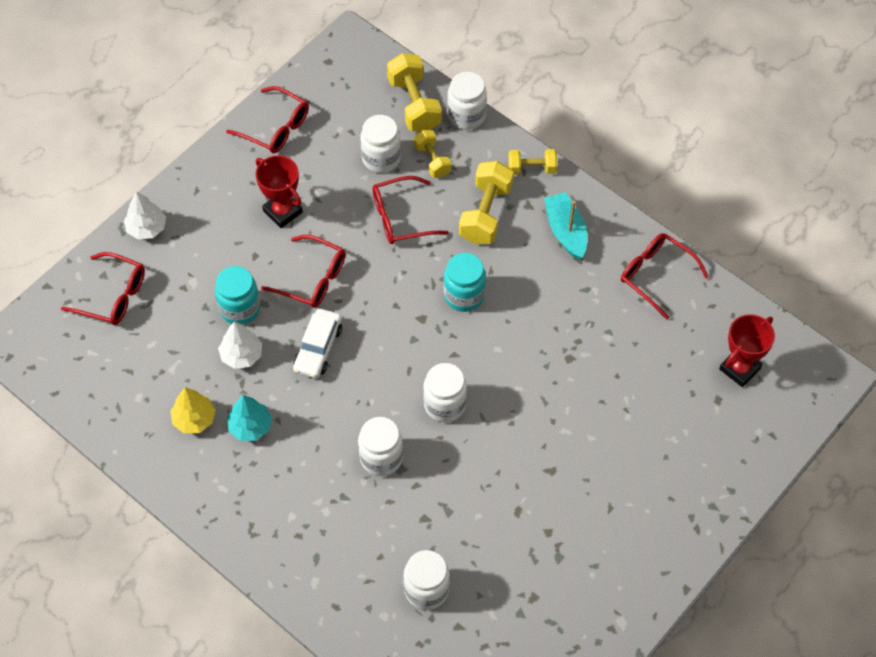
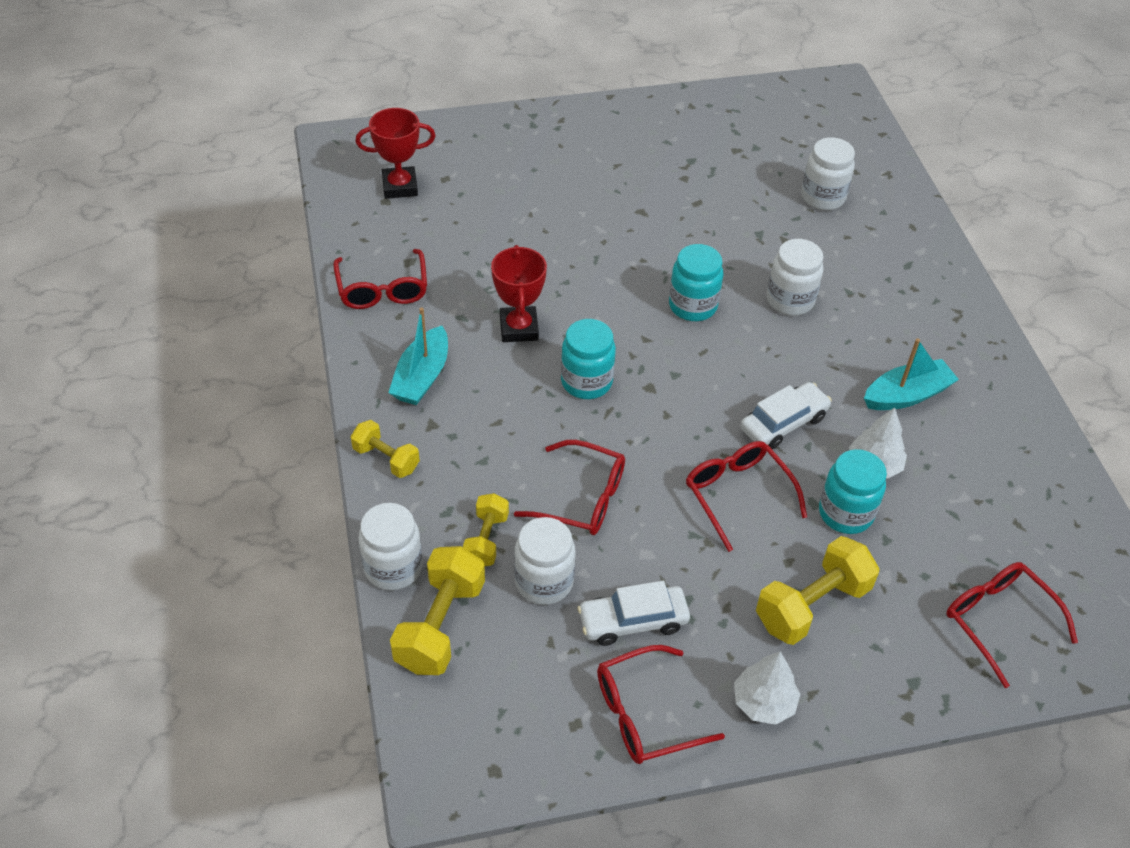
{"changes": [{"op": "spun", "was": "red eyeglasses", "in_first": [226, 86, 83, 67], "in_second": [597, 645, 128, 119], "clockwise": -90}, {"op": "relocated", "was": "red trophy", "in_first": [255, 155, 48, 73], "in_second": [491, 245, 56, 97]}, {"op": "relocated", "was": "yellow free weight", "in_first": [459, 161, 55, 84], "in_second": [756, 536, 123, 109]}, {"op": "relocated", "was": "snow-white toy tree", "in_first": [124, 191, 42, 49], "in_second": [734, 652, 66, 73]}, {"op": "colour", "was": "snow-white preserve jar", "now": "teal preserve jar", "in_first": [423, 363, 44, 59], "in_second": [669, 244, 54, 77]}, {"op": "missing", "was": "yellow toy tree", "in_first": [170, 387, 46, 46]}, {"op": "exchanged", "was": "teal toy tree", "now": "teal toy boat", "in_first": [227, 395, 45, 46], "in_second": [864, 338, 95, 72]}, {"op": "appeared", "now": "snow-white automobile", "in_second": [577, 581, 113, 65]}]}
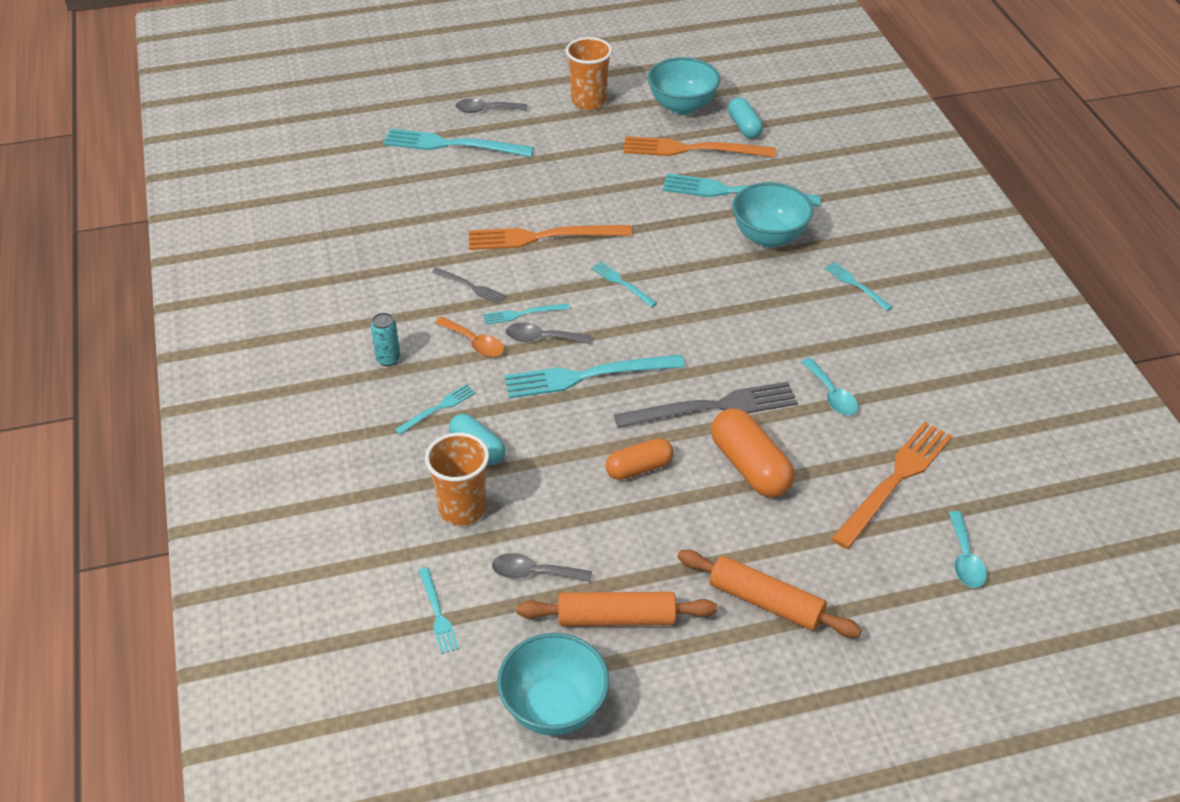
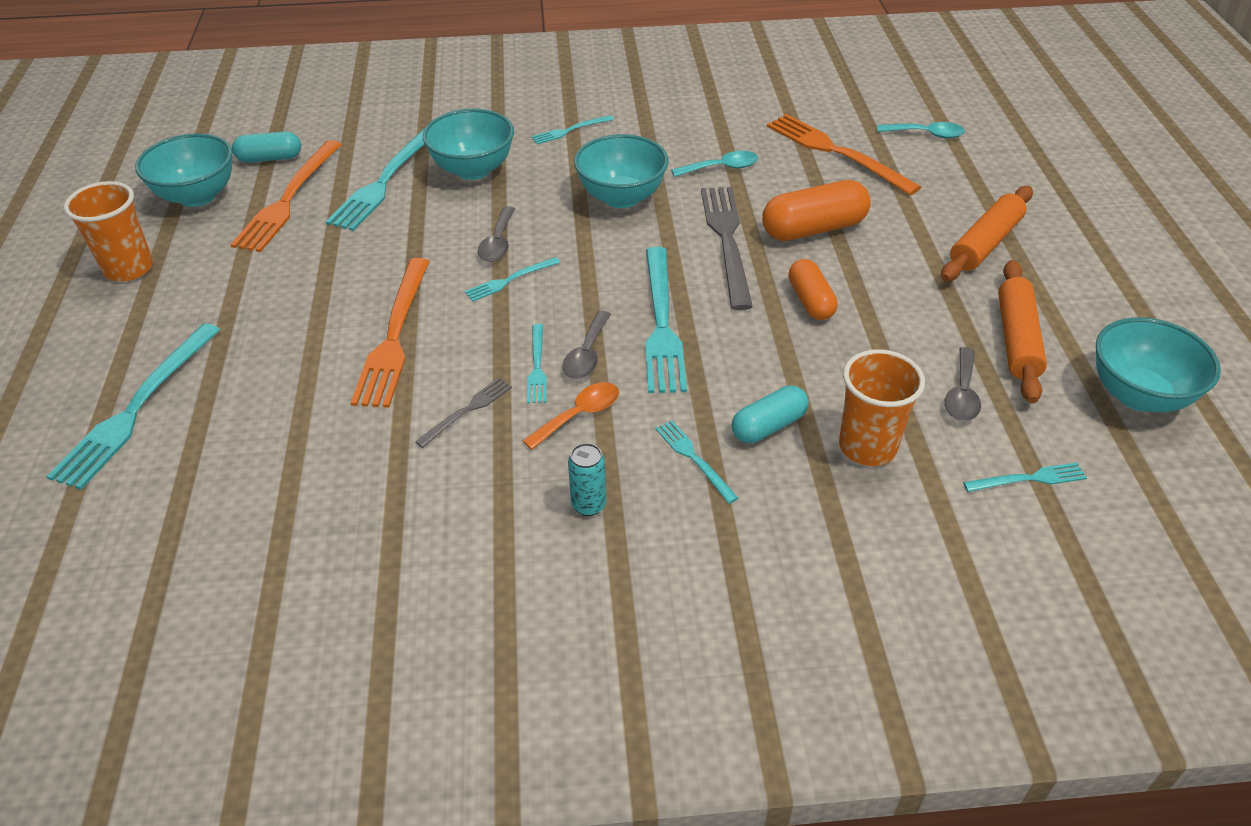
{"changes": [{"op": "relocated", "was": "gray tablespoon", "in_first": [455, 99, 72, 14], "in_second": [478, 206, 37, 56]}, {"op": "appeared", "now": "teal serving bowl", "in_second": [574, 134, 94, 74]}]}
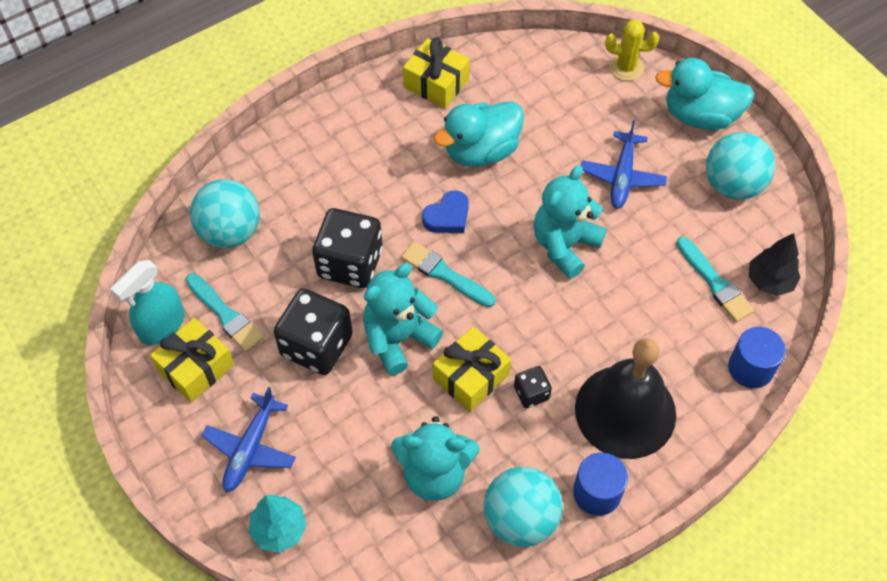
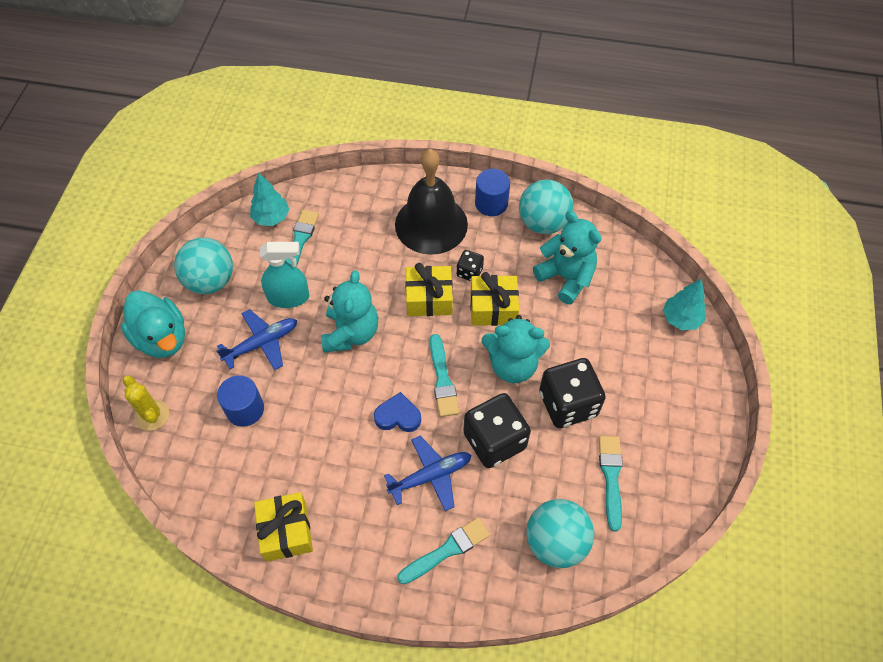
{"changes": [{"op": "missing", "was": "teal duck", "in_first": [434, 101, 90, 66]}, {"op": "spun", "was": "teal teddy bear", "in_first": [534, 165, 73, 114], "in_second": [321, 270, 57, 82], "clockwise": -75}, {"op": "colour", "was": "jet-black toy tree", "now": "teal toy tree", "in_first": [749, 233, 52, 63], "in_second": [250, 173, 39, 53]}, {"op": "relocated", "was": "teal spray bottle", "in_first": [111, 260, 74, 85], "in_second": [260, 242, 49, 66]}, {"op": "relocated", "was": "yellow gift", "in_first": [150, 318, 84, 85], "in_second": [405, 263, 48, 53]}, {"op": "relocated", "was": "royal blue solid cylinder", "in_first": [728, 327, 58, 61], "in_second": [217, 375, 47, 52]}, {"op": "relocated", "was": "royal blue plane", "in_first": [201, 387, 95, 105], "in_second": [384, 436, 87, 75]}, {"op": "appeared", "now": "teal paintbrush", "in_second": [397, 517, 93, 67]}]}
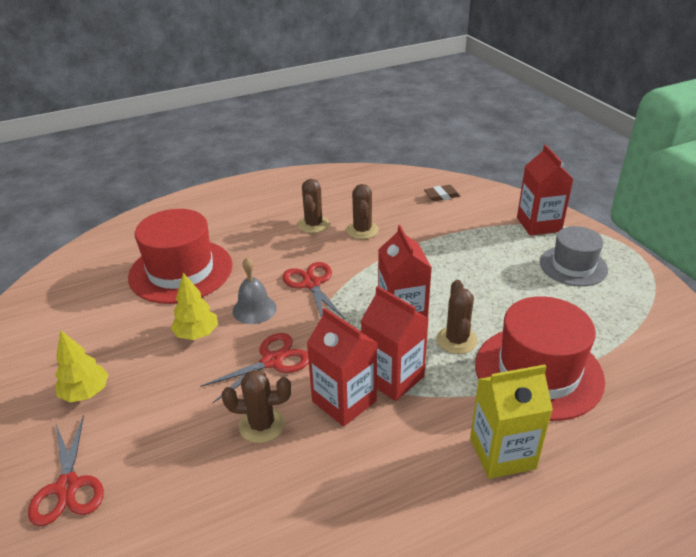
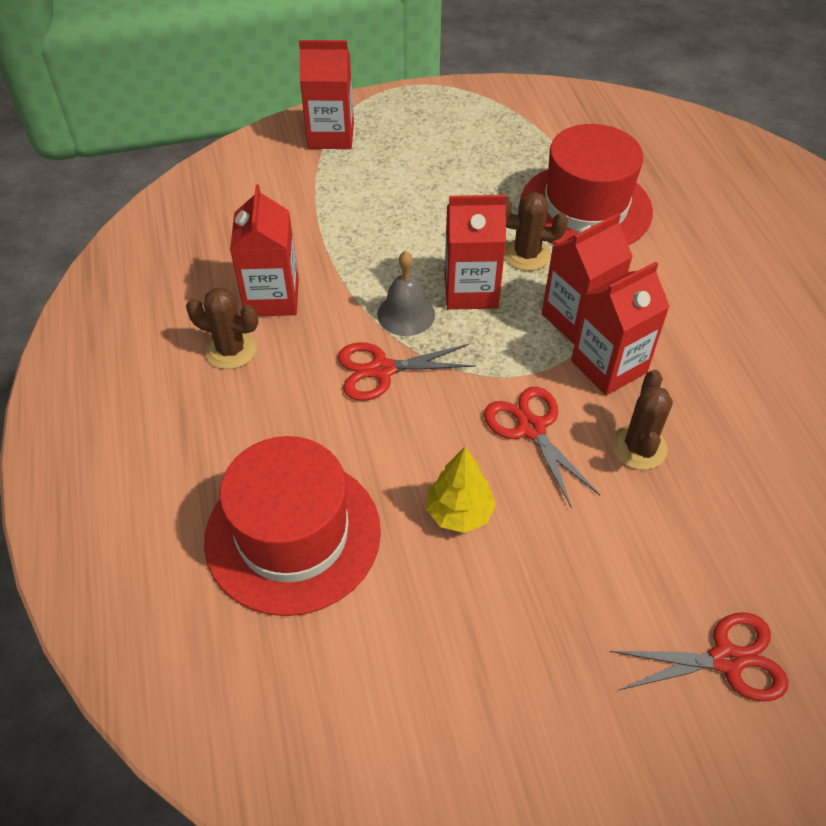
{"changes": [{"op": "exchanged", "was": "dark brown prickly plant", "now": "red milk carton", "in_first": [346, 184, 33, 55], "in_second": [230, 185, 69, 131]}, {"op": "missing", "was": "dark brown gum eraser", "in_first": [424, 185, 36, 16]}, {"op": "missing", "was": "gray top hat", "in_first": [540, 226, 68, 60]}, {"op": "relocated", "was": "gray school bell", "in_first": [233, 258, 44, 66], "in_second": [377, 251, 58, 85]}, {"op": "missing", "was": "yellow toy tree", "in_first": [55, 330, 54, 72]}, {"op": "missing", "was": "yellow milk carton", "in_first": [470, 364, 83, 115]}]}
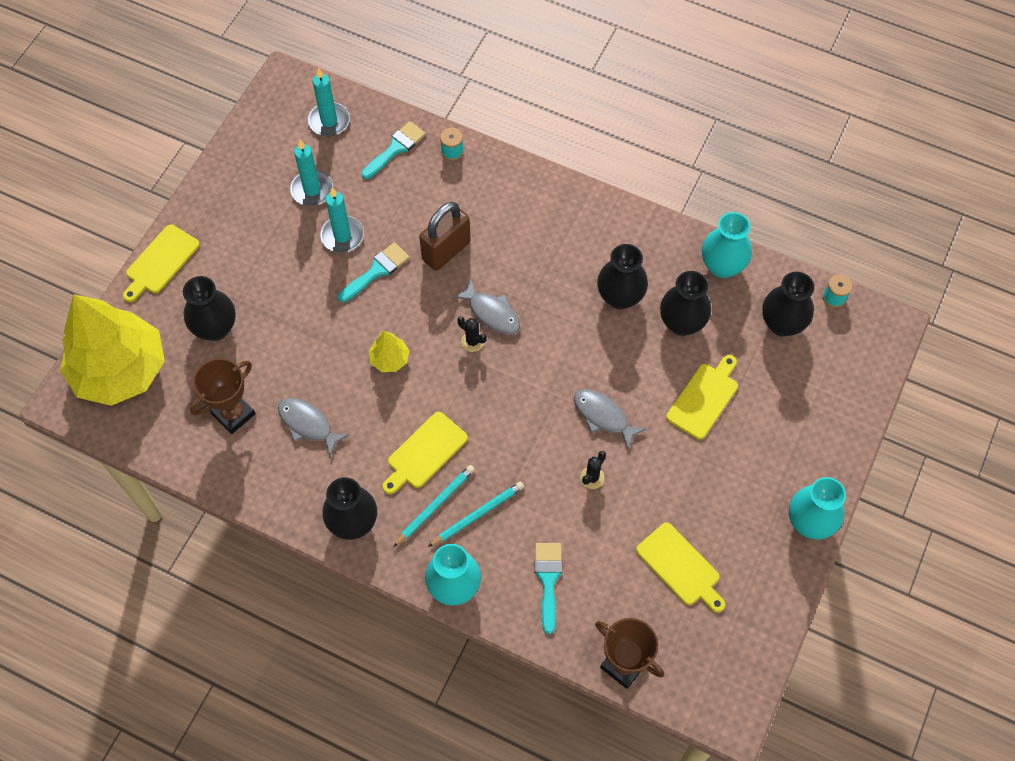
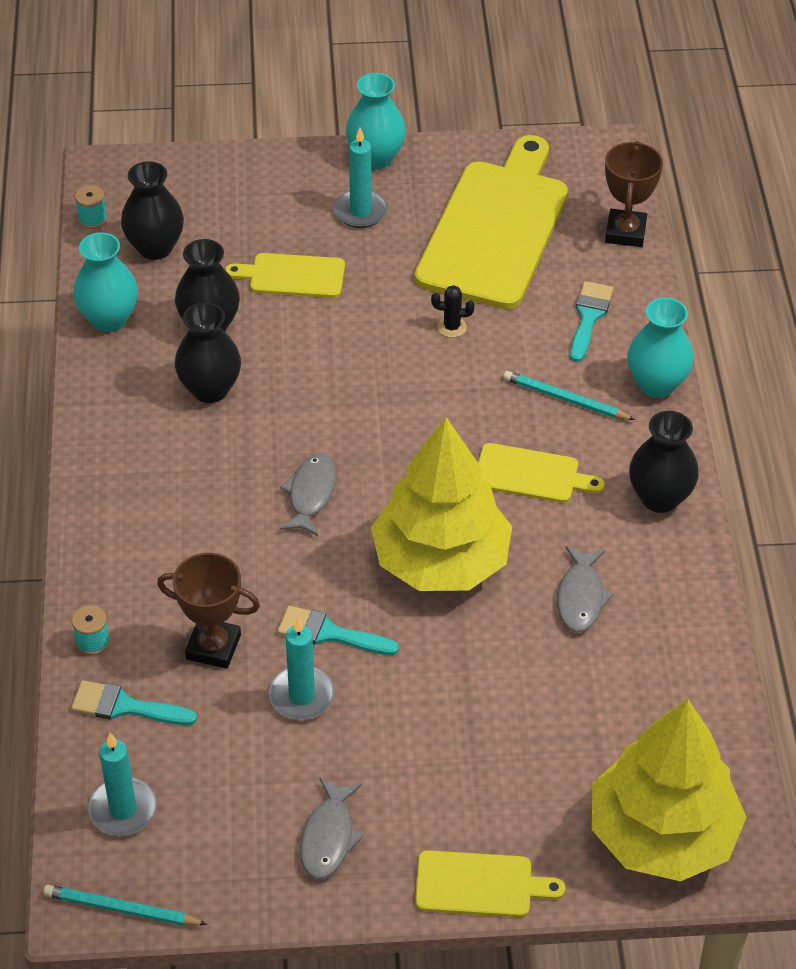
{"changes": [{"op": "relocated", "was": "teal candle", "in_first": [290, 140, 43, 66], "in_second": [333, 128, 55, 100]}, {"op": "missing", "was": "dark brown small lock", "in_first": [419, 202, 52, 69]}, {"op": "missing", "was": "jet-black tall vase", "in_first": [183, 276, 53, 65]}, {"op": "missing", "was": "jet-black prickly plant", "in_first": [457, 316, 30, 36]}, {"op": "size", "was": "yellow toy tree", "in_first": [369, 331, 40, 41], "in_second": [371, 417, 141, 174], "ratio": 2.49}, {"op": "relocated", "was": "dark brown trophy", "in_first": [190, 358, 66, 76], "in_second": [157, 553, 103, 116]}, {"op": "relocated", "was": "gray fish figure", "in_first": [574, 389, 72, 60], "in_second": [300, 777, 64, 102]}, {"op": "relocated", "was": "teal pencil", "in_first": [393, 465, 82, 82], "in_second": [43, 885, 164, 41]}, {"op": "size", "was": "yellow bread board", "in_first": [636, 523, 89, 90], "in_second": [415, 135, 153, 174], "ratio": 2.09}, {"op": "spun", "was": "teal paintbrush", "in_first": [535, 543, 27, 91], "in_second": [570, 281, 43, 81], "clockwise": 135}]}
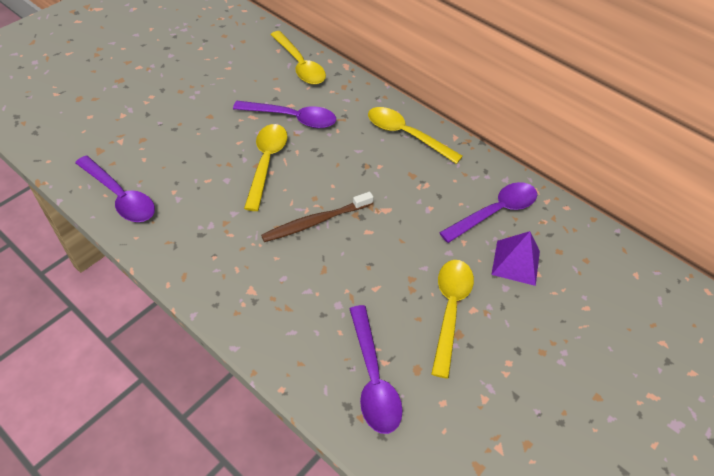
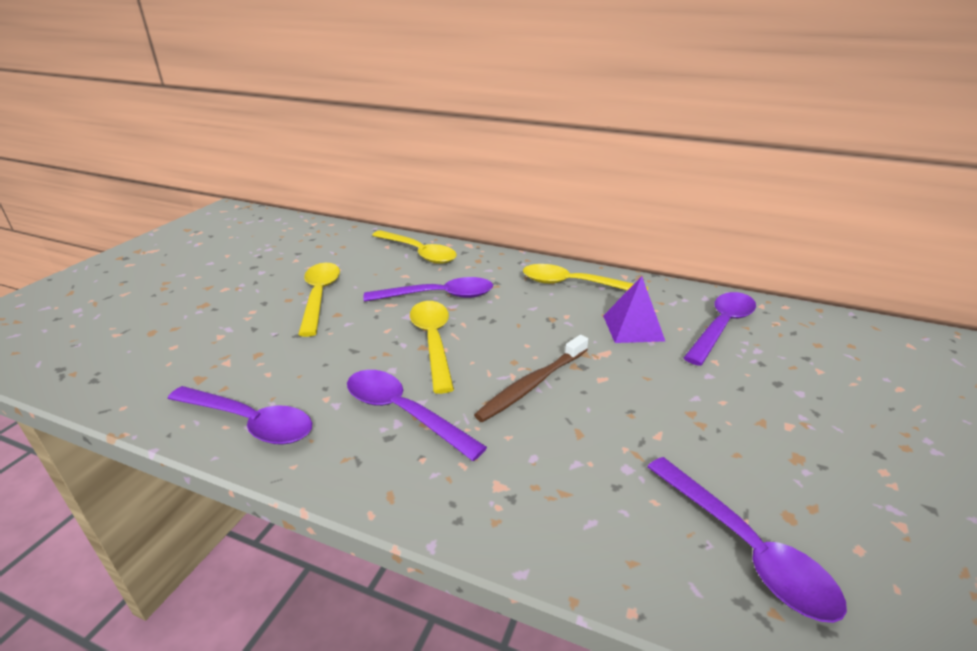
{"changes": [{"op": "relocated", "was": "royal purple pyramid shape", "in_first": [491, 231, 49, 55], "in_second": [603, 276, 62, 67]}, {"op": "relocated", "was": "yellow tablespoon", "in_first": [431, 260, 43, 118], "in_second": [298, 263, 42, 74]}, {"op": "appeared", "now": "royal purple tablespoon", "in_second": [347, 370, 140, 91]}]}
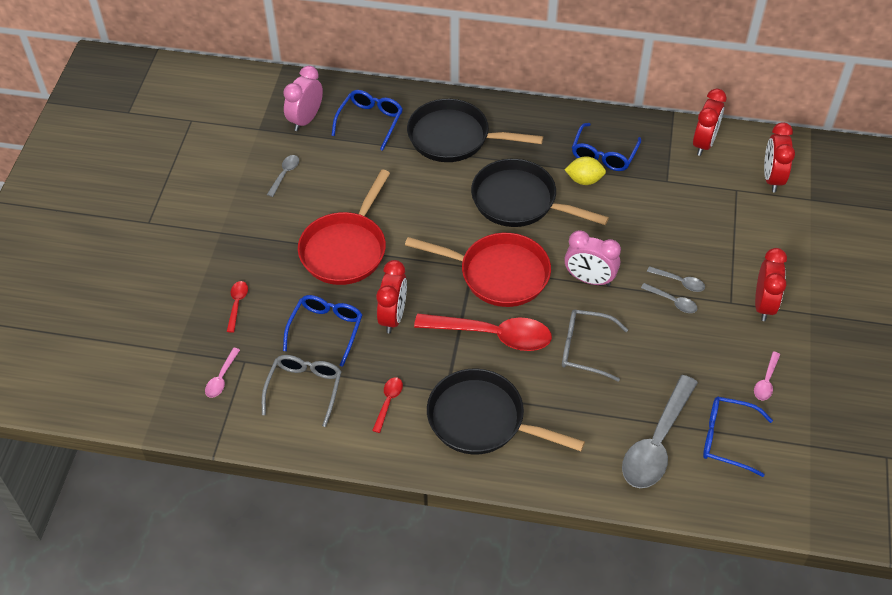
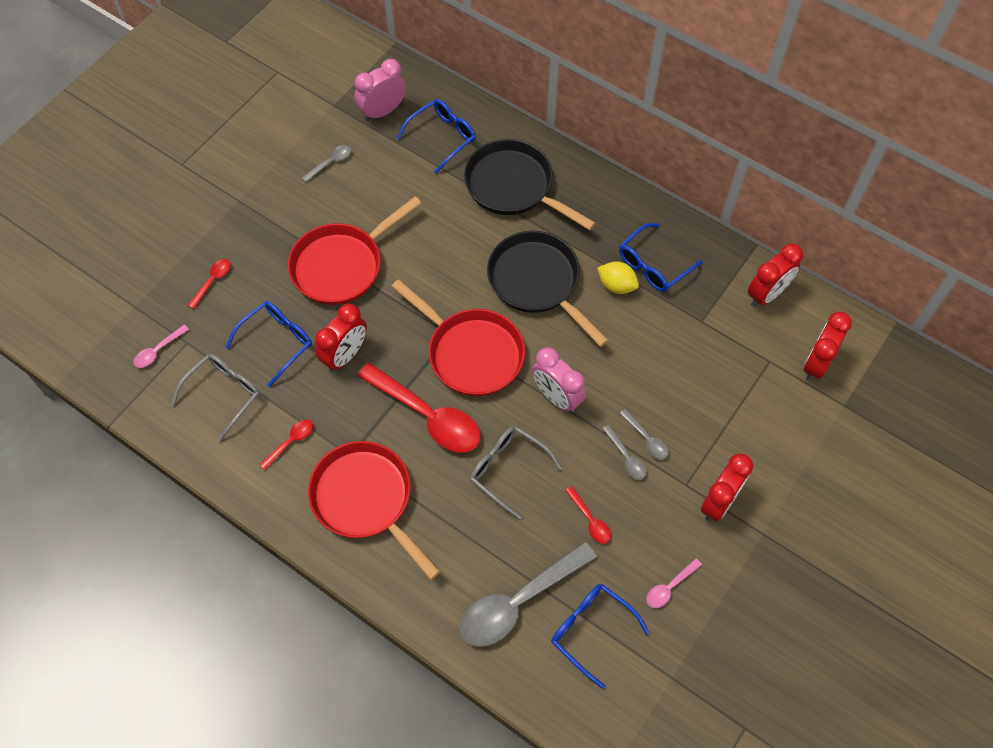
{"changes": [{"op": "colour", "was": "jet-black frying pan", "now": "red frying pan", "in_first": [427, 369, 158, 86], "in_second": [308, 441, 133, 139]}, {"op": "appeared", "now": "red tablespoon", "in_second": [565, 486, 46, 58]}]}
